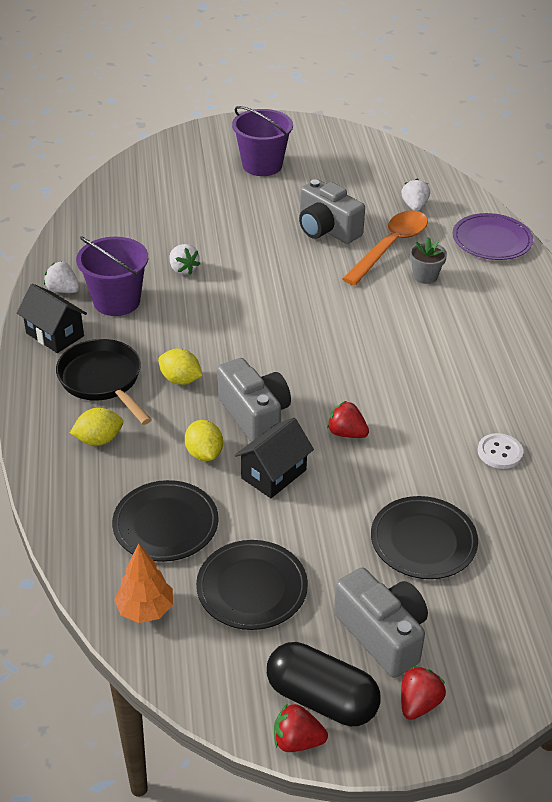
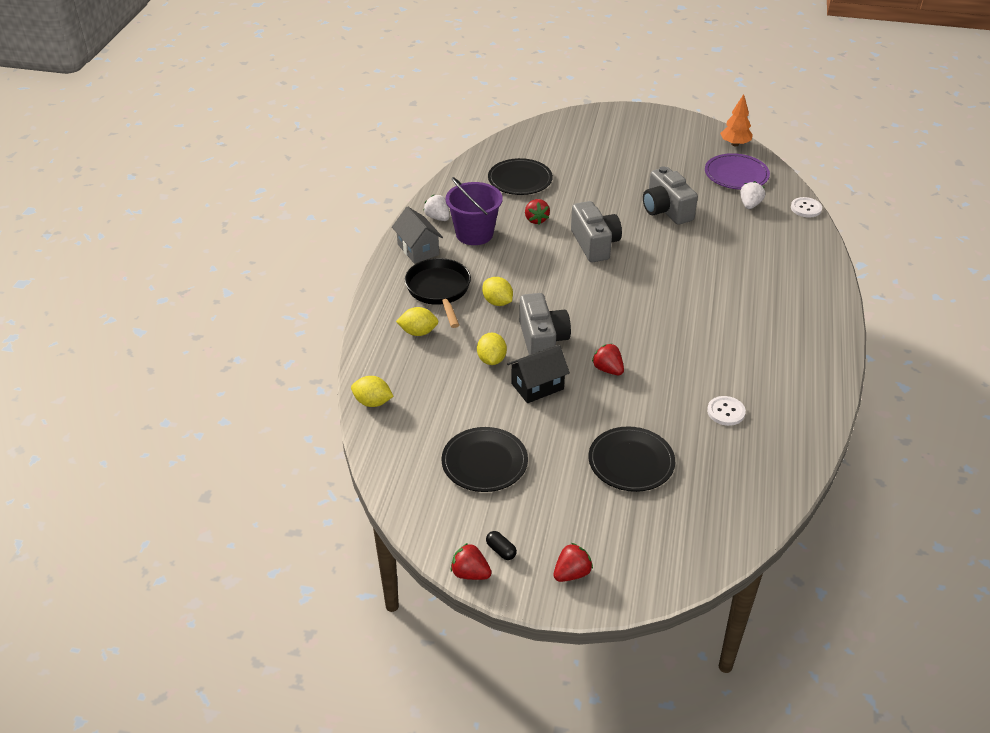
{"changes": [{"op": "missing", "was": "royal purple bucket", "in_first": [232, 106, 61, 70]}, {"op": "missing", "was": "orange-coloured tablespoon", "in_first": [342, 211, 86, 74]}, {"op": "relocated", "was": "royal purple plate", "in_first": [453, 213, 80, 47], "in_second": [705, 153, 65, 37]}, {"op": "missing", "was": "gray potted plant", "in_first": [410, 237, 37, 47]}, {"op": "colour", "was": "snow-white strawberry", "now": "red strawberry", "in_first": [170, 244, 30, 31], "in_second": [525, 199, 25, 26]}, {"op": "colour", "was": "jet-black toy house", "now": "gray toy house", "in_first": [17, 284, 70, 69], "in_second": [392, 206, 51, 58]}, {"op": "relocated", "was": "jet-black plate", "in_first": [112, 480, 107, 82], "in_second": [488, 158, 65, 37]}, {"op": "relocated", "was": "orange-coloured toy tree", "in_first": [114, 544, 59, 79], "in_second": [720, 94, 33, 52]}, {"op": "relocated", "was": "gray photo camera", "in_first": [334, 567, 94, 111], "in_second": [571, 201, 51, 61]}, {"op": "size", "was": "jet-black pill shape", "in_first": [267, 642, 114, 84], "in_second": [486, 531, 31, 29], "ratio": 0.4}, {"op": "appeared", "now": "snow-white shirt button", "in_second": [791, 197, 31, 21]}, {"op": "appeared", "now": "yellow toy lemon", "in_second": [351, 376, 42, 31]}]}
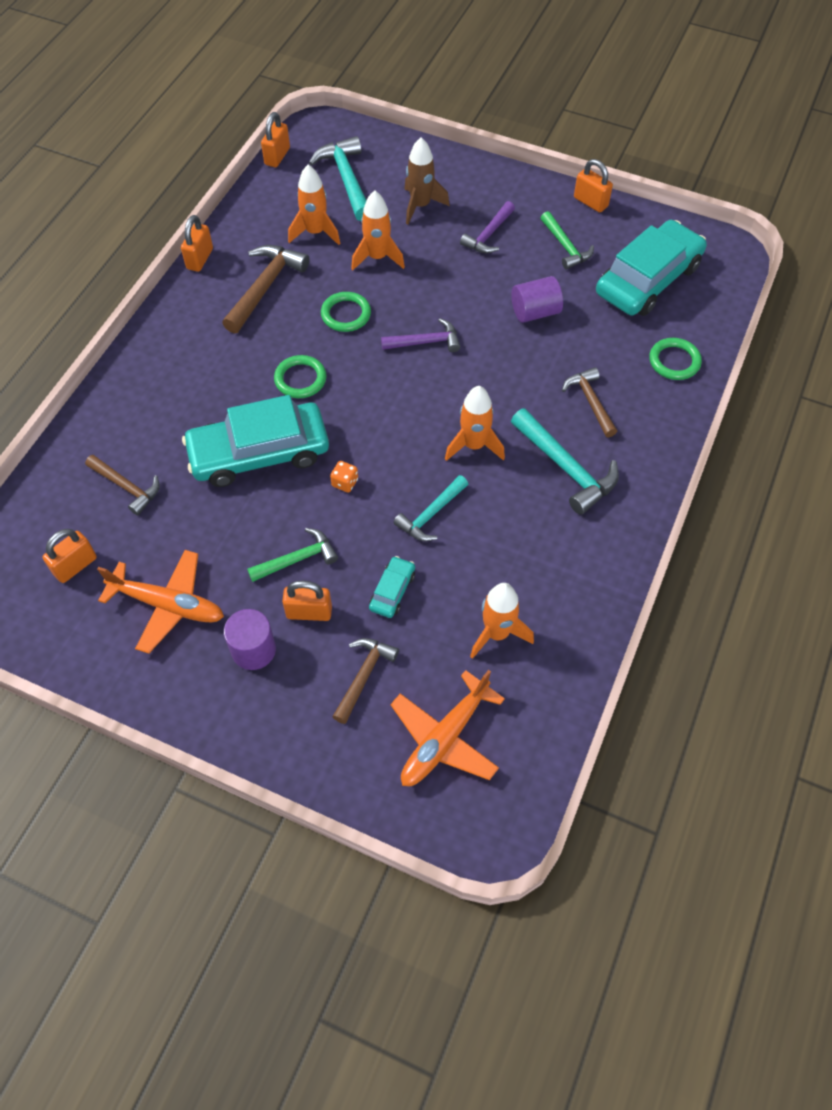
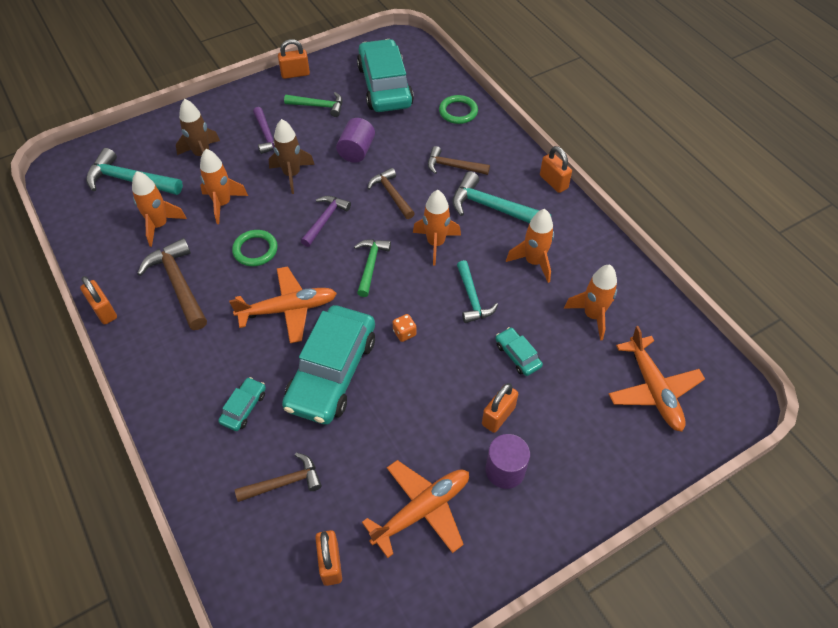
{"changes": [{"op": "relocated", "was": "orange-coloured small lock", "in_first": [261, 112, 29, 55], "in_second": [540, 146, 32, 47]}, {"op": "exchanged", "was": "leaf-green hoop", "now": "orange-coloured plane", "in_first": [274, 355, 52, 43], "in_second": [229, 266, 108, 77]}, {"op": "spun", "was": "teal hammer", "in_first": [511, 408, 108, 107], "in_second": [452, 171, 99, 52], "clockwise": -150}, {"op": "relocated", "was": "leaf-green hammer", "in_first": [247, 528, 91, 54], "in_second": [354, 239, 37, 58]}, {"op": "relocated", "was": "dark brown hammer", "in_first": [332, 638, 67, 86], "in_second": [367, 168, 48, 51]}, {"op": "appeared", "now": "dark brown toy rocket", "in_second": [269, 119, 46, 75]}, {"op": "appeared", "now": "orange-coloured toy rocket", "in_second": [506, 209, 48, 74]}, {"op": "appeared", "now": "teal automobile", "in_second": [218, 377, 48, 54]}]}
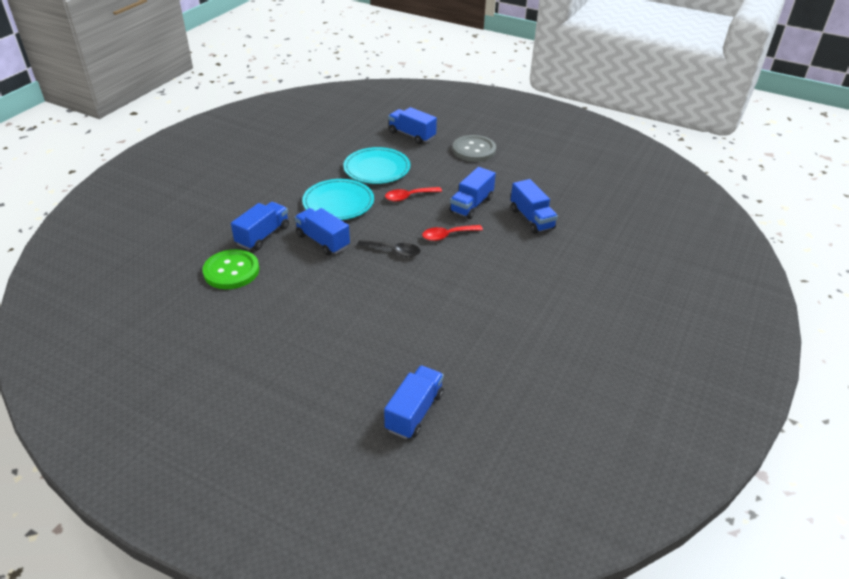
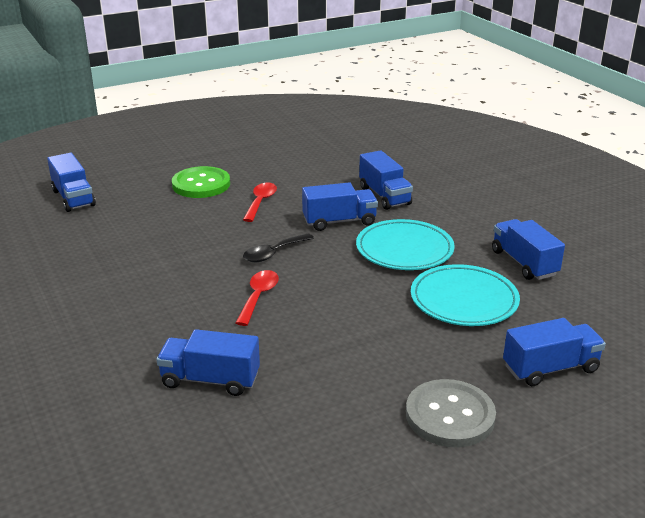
{"changes": [{"op": "relocated", "was": "royal blue lorry", "in_first": [449, 167, 47, 52], "in_second": [492, 219, 73, 61]}, {"op": "relocated", "was": "red tablespoon", "in_first": [385, 187, 57, 14], "in_second": [243, 183, 34, 39]}, {"op": "relocated", "was": "leaf-green shirt button", "in_first": [202, 249, 57, 40], "in_second": [172, 166, 58, 32]}]}
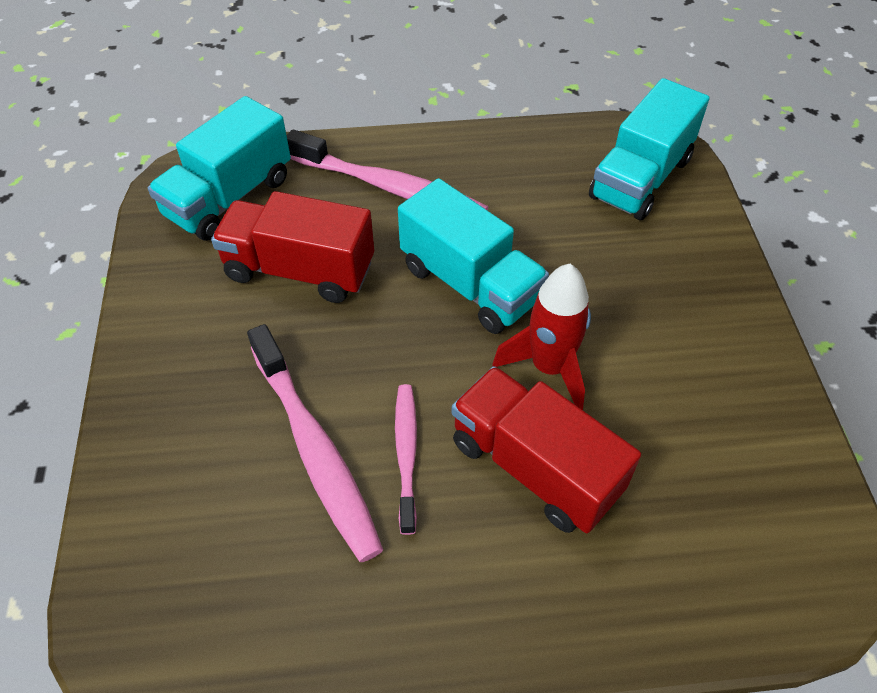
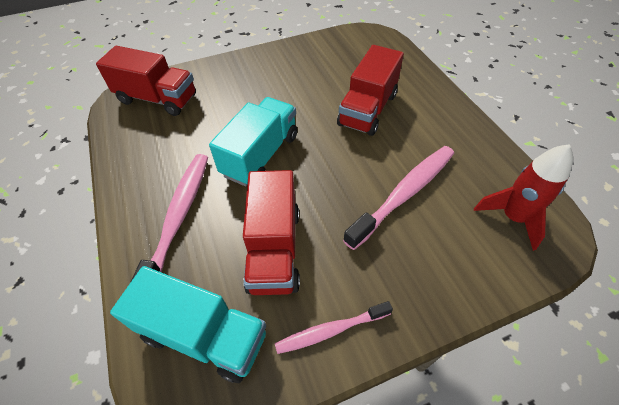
{"changes": [{"op": "colour", "was": "teal lorry", "now": "red lorry", "in_first": [589, 78, 121, 142], "in_second": [96, 46, 100, 70]}, {"op": "relocated", "was": "red toy rocket", "in_first": [492, 264, 99, 146], "in_second": [474, 144, 99, 107]}, {"op": "relocated", "was": "rose-pink dental brush", "in_first": [395, 384, 22, 151], "in_second": [275, 301, 118, 53]}]}
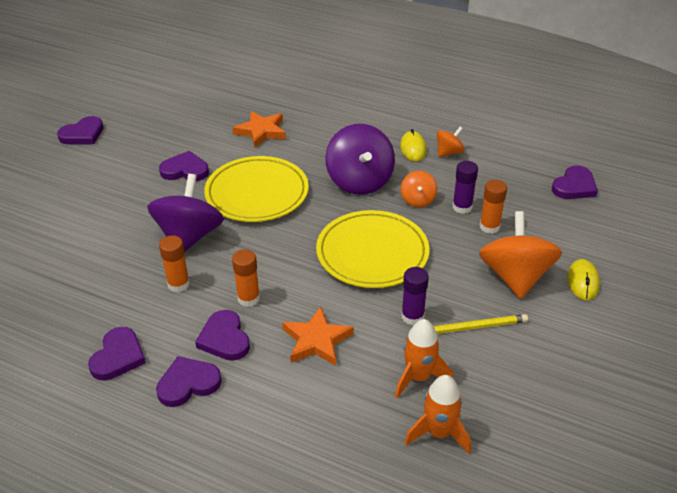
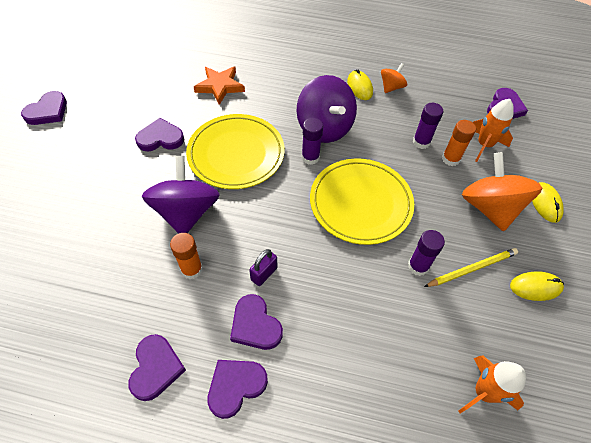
{"changes": [{"op": "missing", "was": "orange-coloured whirligig", "in_first": [401, 171, 36, 36]}, {"op": "exchanged", "was": "orange-coloured glue", "now": "royal purple small lock", "in_first": [232, 249, 28, 58], "in_second": [249, 249, 28, 37]}, {"op": "missing", "was": "orange-coloured star shape", "in_first": [282, 306, 72, 60]}, {"op": "relocated", "was": "orange-coloured toy rocket", "in_first": [395, 319, 58, 79], "in_second": [473, 99, 41, 63]}, {"op": "appeared", "now": "royal purple glue", "in_second": [302, 118, 21, 47]}, {"op": "appeared", "now": "yellow mouse", "in_second": [510, 271, 54, 30]}]}
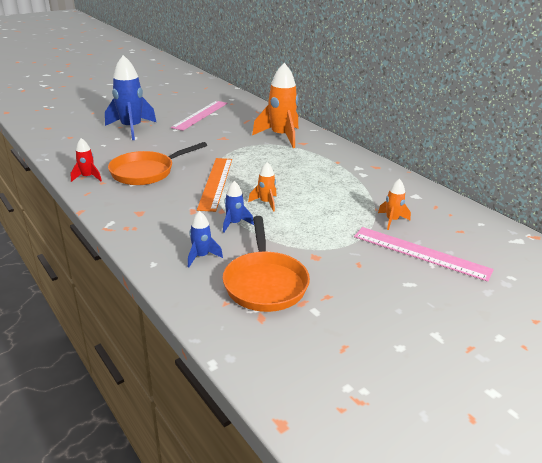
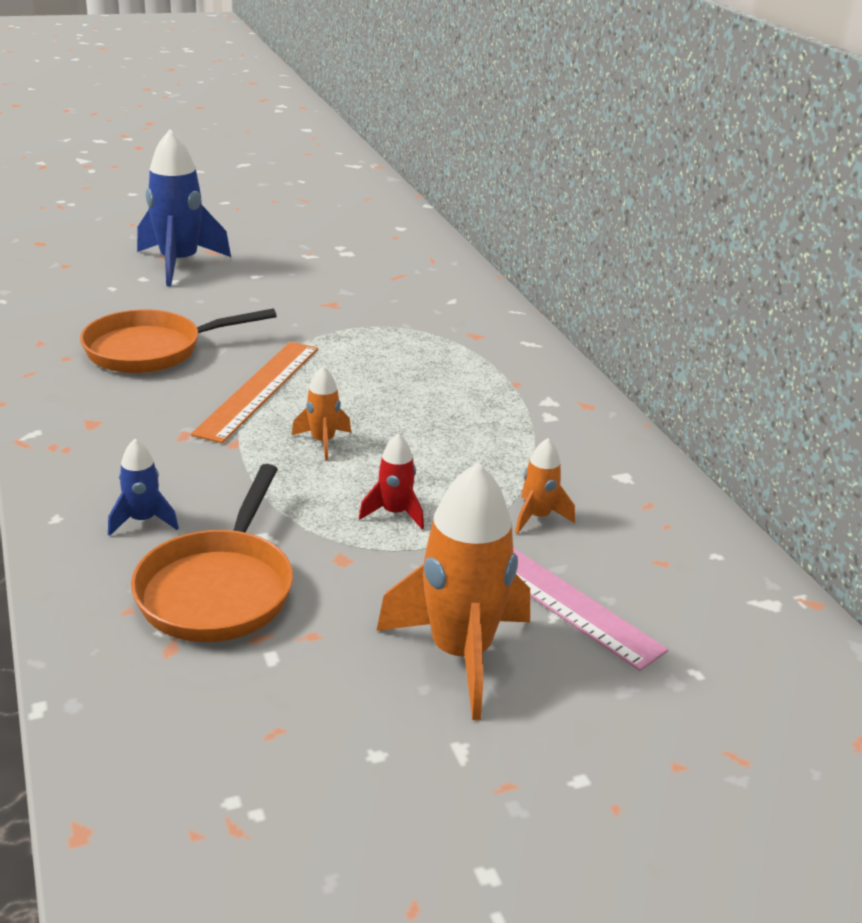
{"changes": [{"op": "relocated", "was": "orange-coloured toy rocket", "in_first": [252, 63, 46, 85], "in_second": [376, 462, 154, 258]}, {"op": "missing", "was": "rose-pink measuring stick", "in_first": [171, 101, 57, 30]}, {"op": "relocated", "was": "red toy rocket", "in_first": [70, 138, 32, 44], "in_second": [359, 433, 65, 96]}, {"op": "missing", "was": "royal blue toy rocket", "in_first": [223, 181, 31, 52]}]}
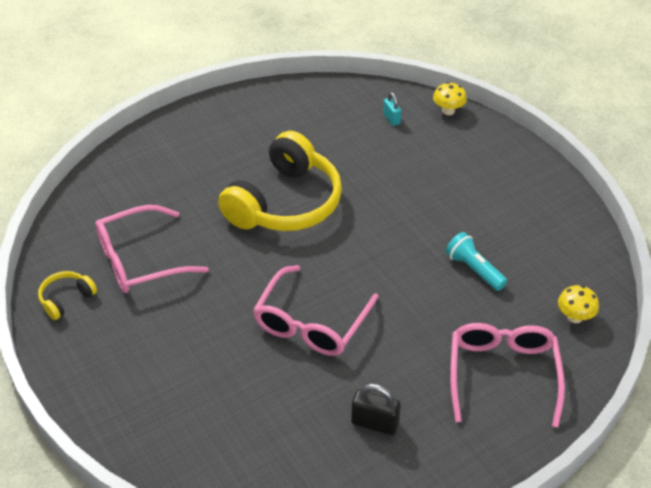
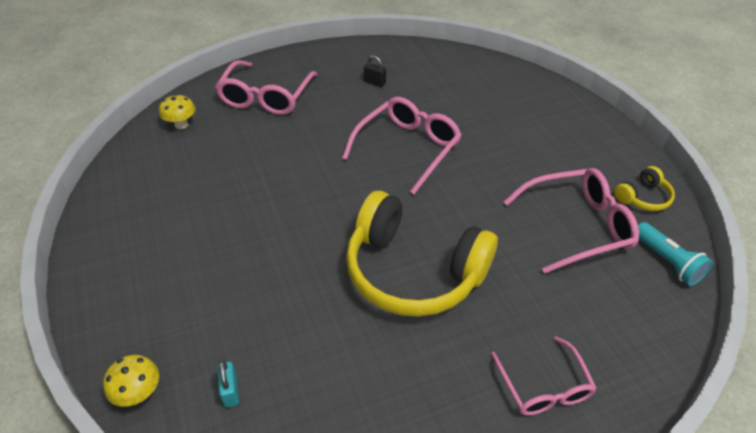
{"changes": [{"op": "spun", "was": "yellow headphones", "in_first": [218, 131, 124, 100], "in_second": [346, 191, 152, 126], "clockwise": -105}, {"op": "relocated", "was": "teal torch", "in_first": [445, 232, 62, 59], "in_second": [638, 222, 75, 64]}, {"op": "size", "was": "jet-black small lock", "in_first": [351, 383, 50, 52], "in_second": [364, 55, 22, 32], "ratio": 0.65}, {"op": "appeared", "now": "rose-pink eyeglasses", "in_second": [491, 336, 106, 80]}]}
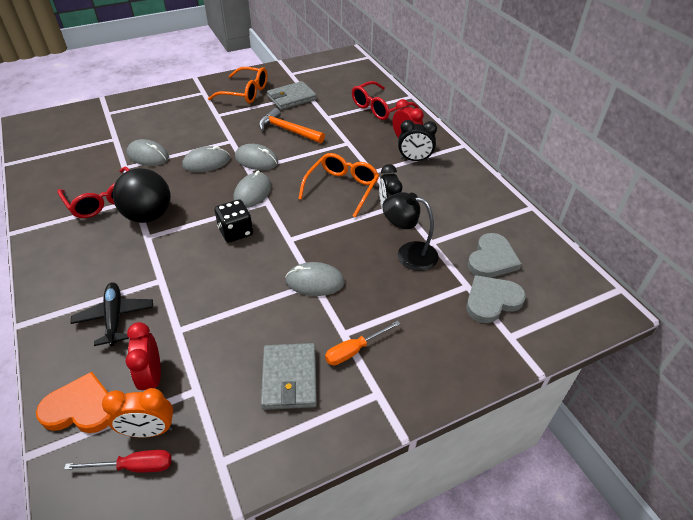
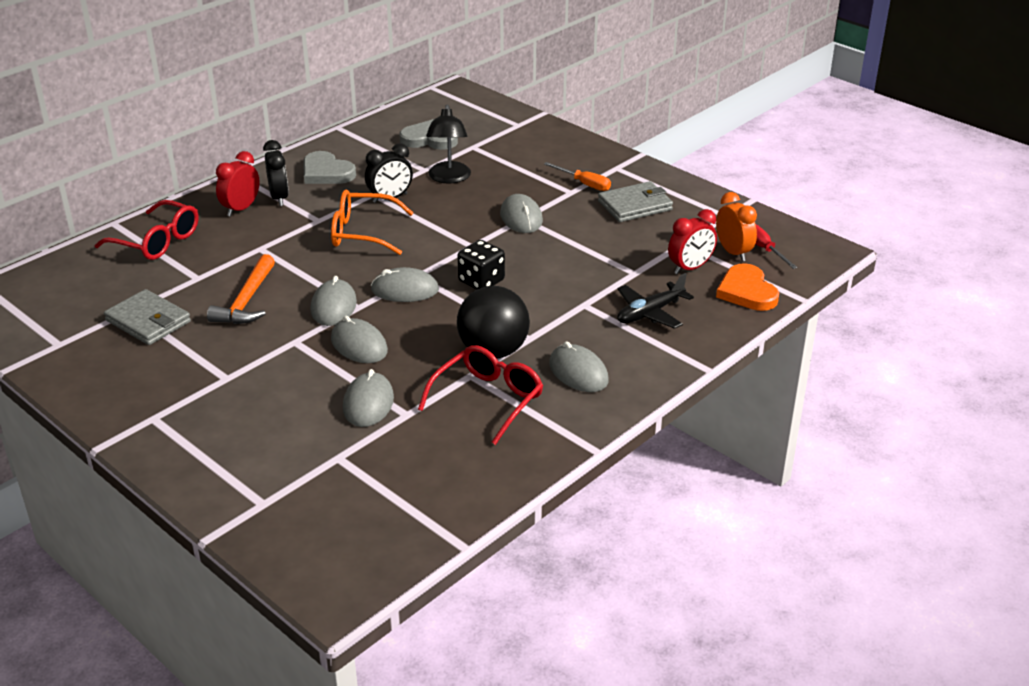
{"changes": [{"op": "missing", "was": "orange-coloured eyeglasses", "in_first": [208, 67, 60, 36]}, {"op": "relocated", "was": "gray love heart", "in_first": [466, 275, 60, 48], "in_second": [303, 151, 53, 33]}, {"op": "appeared", "now": "gray mouse", "in_second": [549, 341, 60, 51]}]}
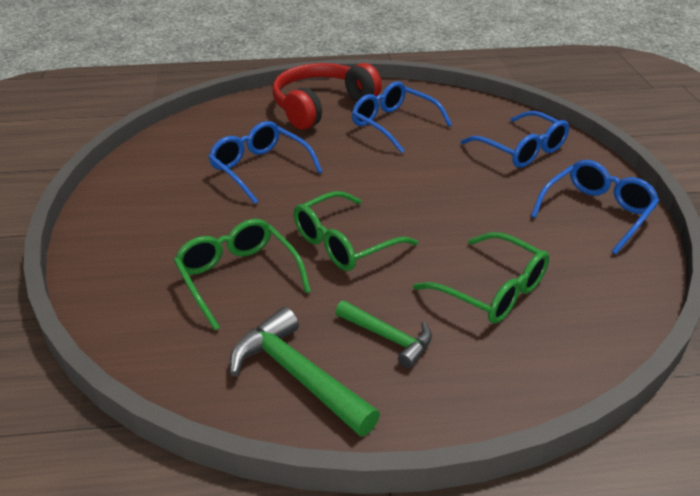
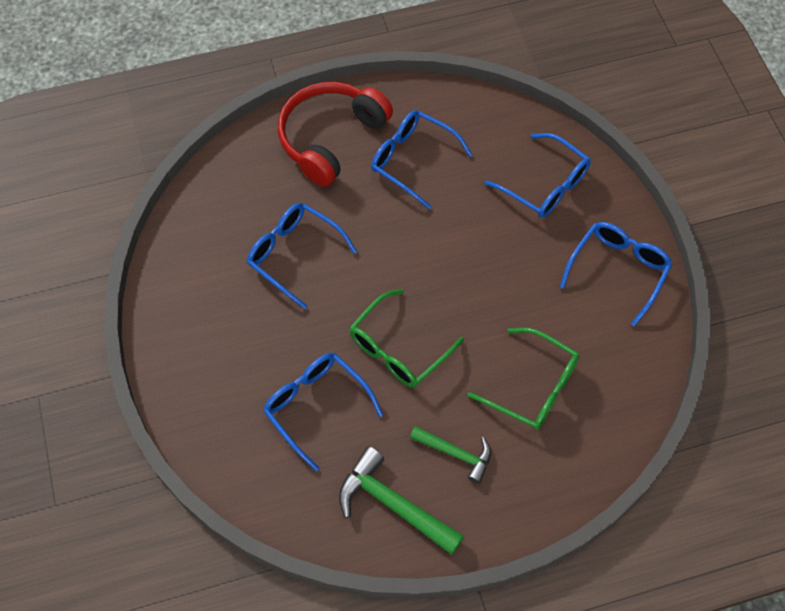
{"changes": [{"op": "colour", "was": "leaf-green eyeglasses", "now": "royal blue eyeglasses", "in_first": [174, 219, 137, 111], "in_second": [263, 353, 120, 118]}]}
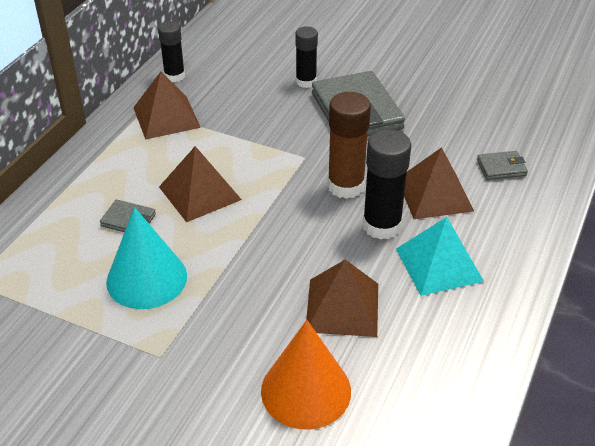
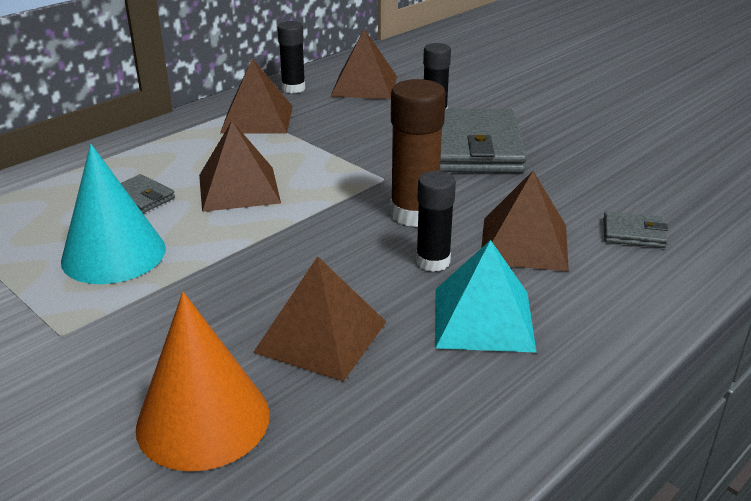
{"changes": [{"op": "size", "was": "jet-black glue", "in_first": [363, 129, 48, 111], "in_second": [416, 171, 40, 101], "ratio": 0.65}, {"op": "appeared", "now": "dark brown pyramid shape", "in_second": [330, 29, 67, 70]}]}
